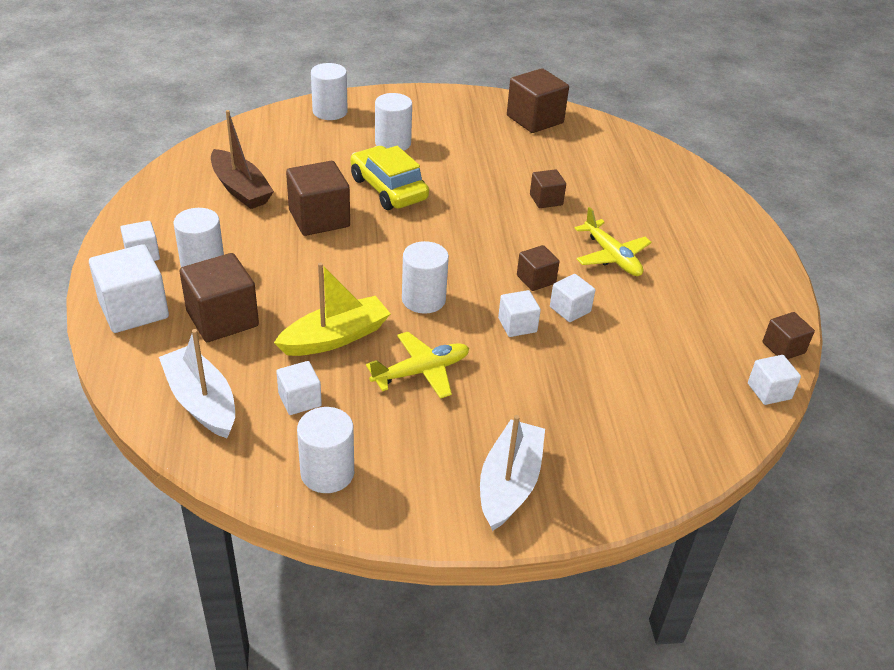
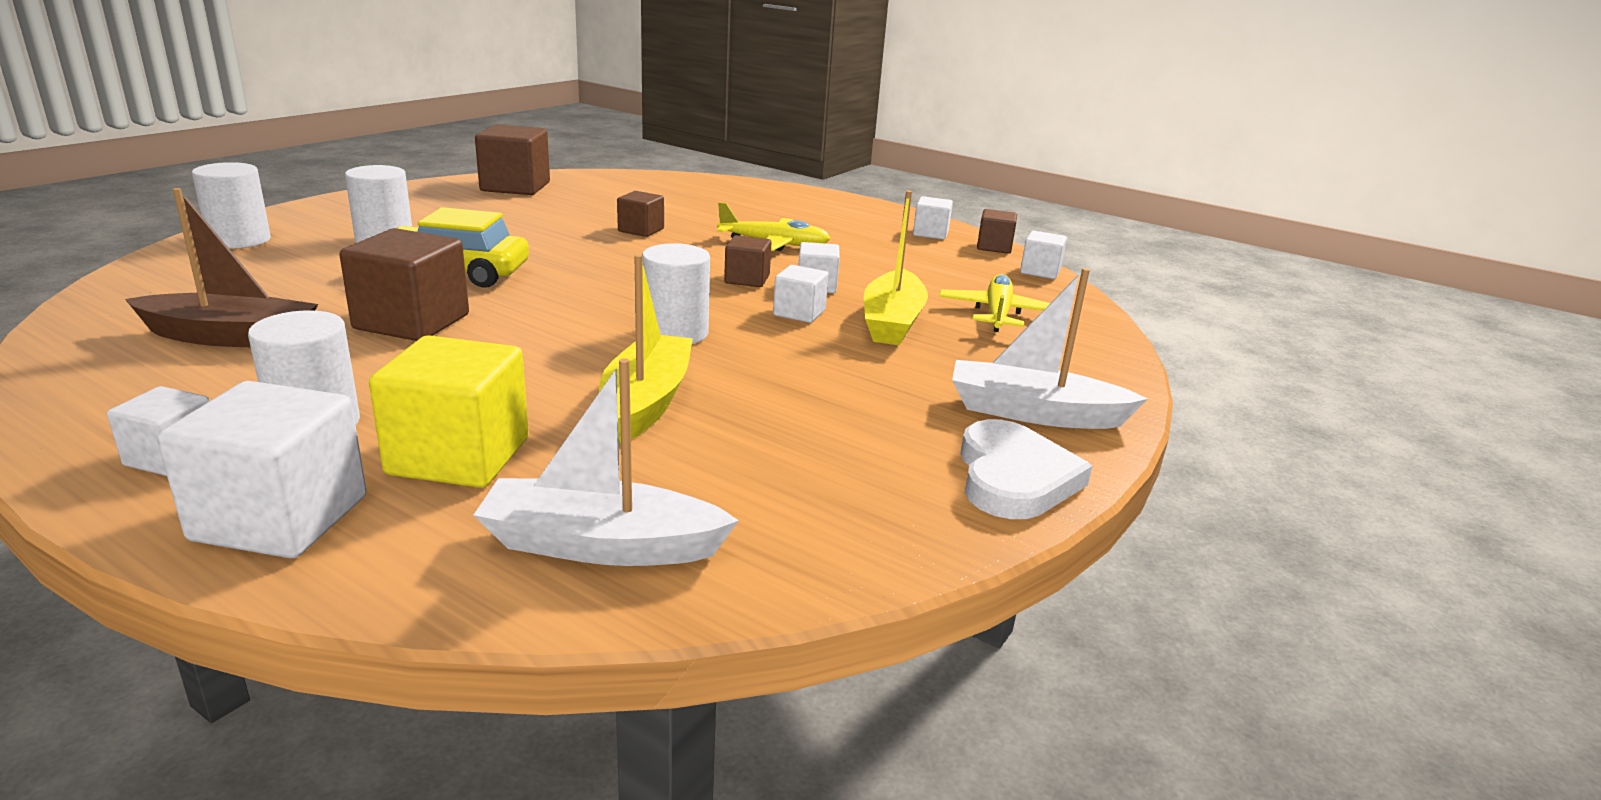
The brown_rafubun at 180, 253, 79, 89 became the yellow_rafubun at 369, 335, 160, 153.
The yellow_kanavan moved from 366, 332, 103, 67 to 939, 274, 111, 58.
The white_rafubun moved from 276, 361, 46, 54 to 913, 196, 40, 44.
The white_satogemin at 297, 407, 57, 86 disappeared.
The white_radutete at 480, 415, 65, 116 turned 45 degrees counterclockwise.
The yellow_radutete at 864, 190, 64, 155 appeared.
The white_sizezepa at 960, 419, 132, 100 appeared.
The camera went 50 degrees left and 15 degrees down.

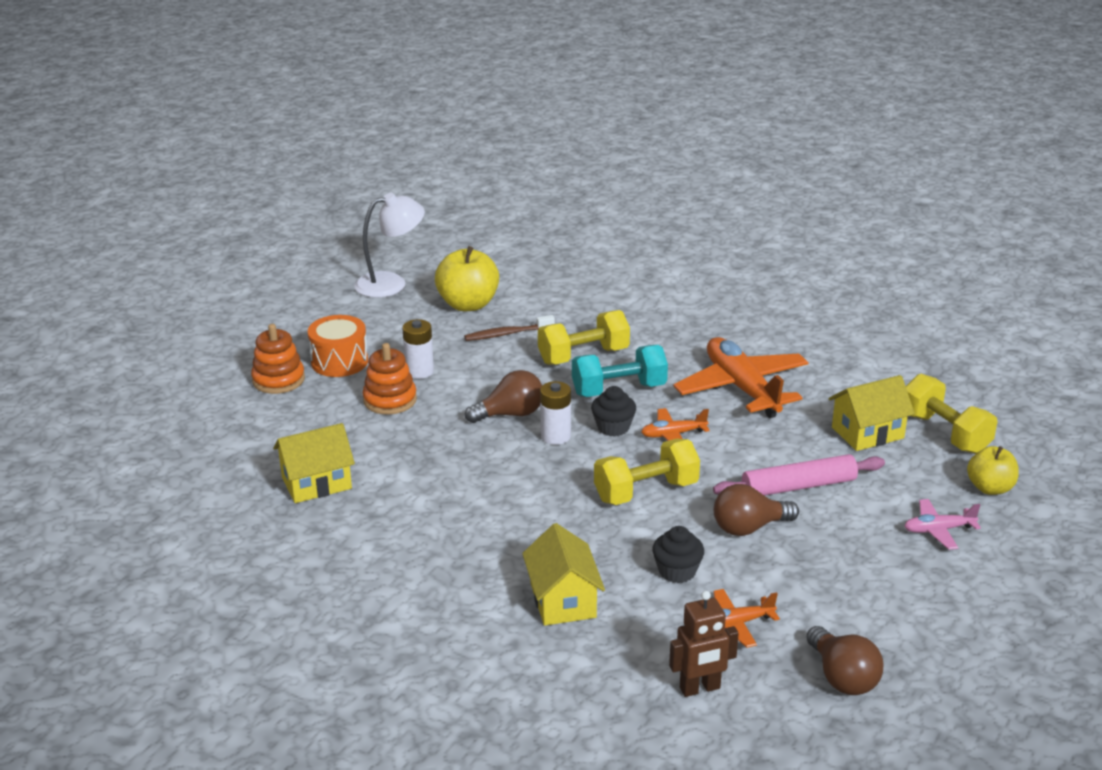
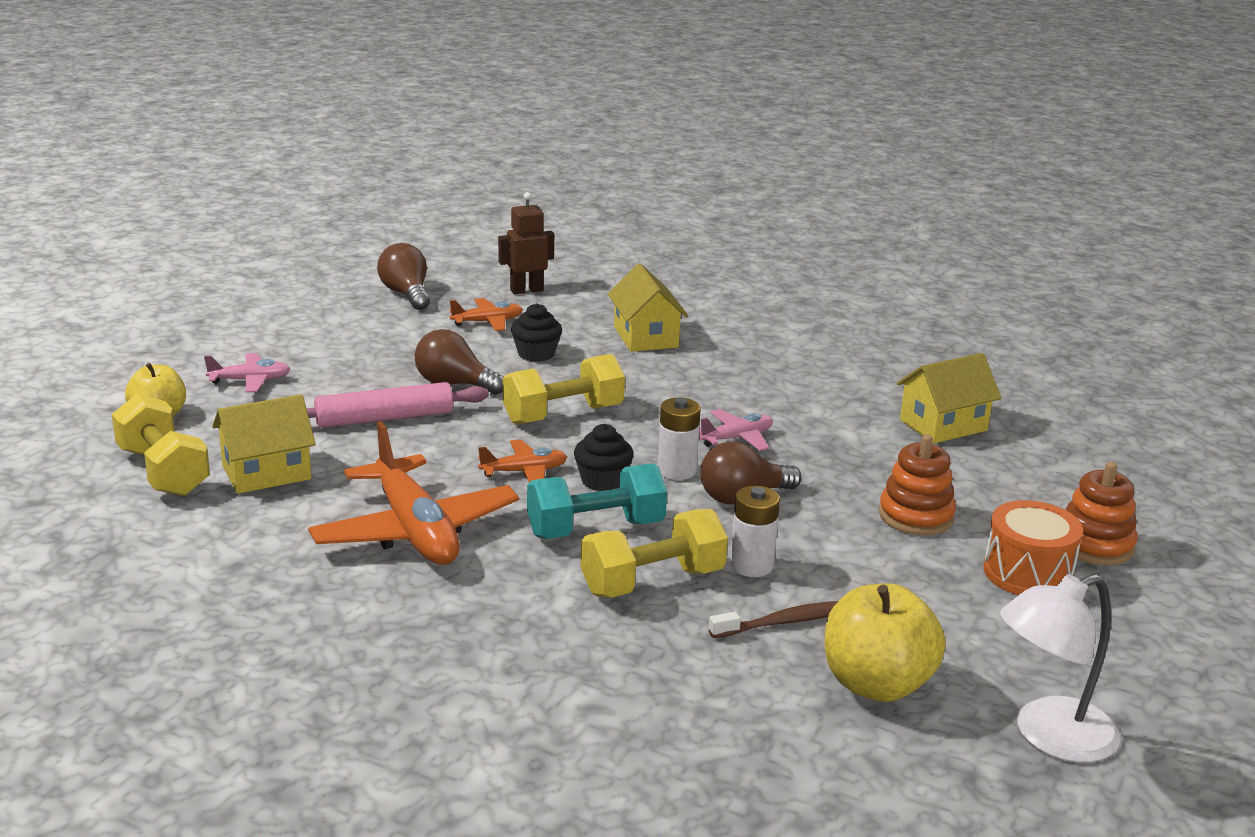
The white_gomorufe moved from 402, 319, 32, 60 to 730, 486, 50, 91.
The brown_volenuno at 714, 484, 85, 52 turned 135 degrees counterclockwise.
The pink_kanavan at 699, 409, 74, 42 appeared.
The camera went 175 degrees right and 5 degrees down.

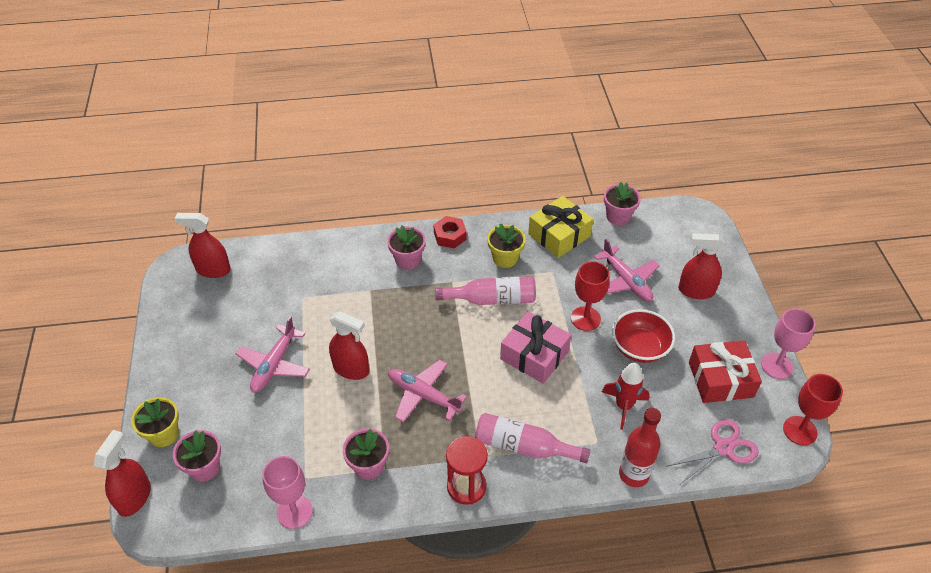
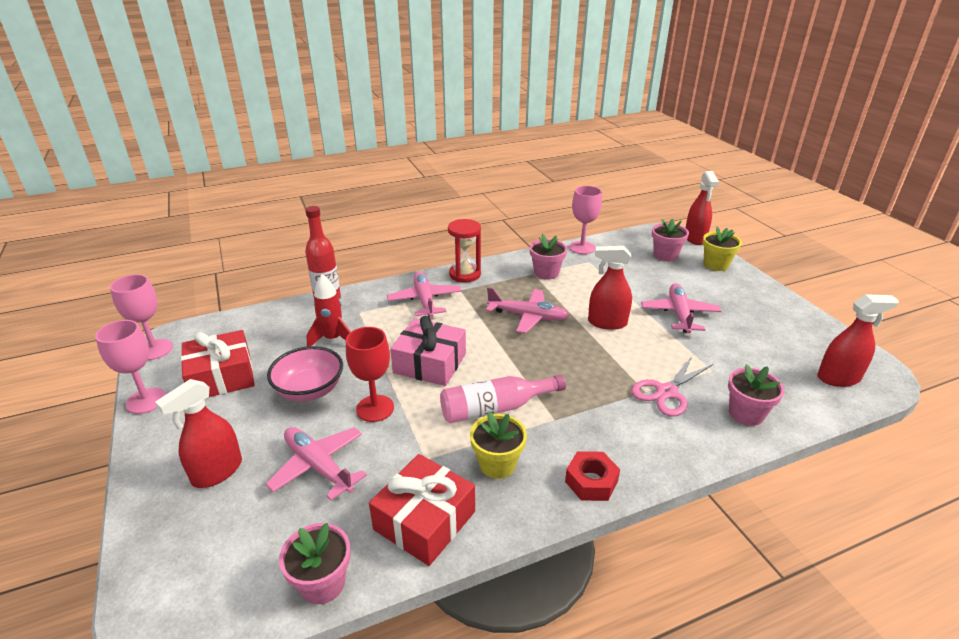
The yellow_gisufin at 528, 196, 65, 62 became the red_gisufin at 369, 454, 106, 112.
The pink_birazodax moved from 387, 225, 39, 45 to 728, 364, 56, 62.
The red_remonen at 678, 233, 47, 66 turned 135 degrees clockwise.
The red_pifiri at 612, 309, 63, 54 became the pink_pifiri at 267, 346, 76, 55.
The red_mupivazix at 783, 374, 60, 72 became the pink_mupivazix at 110, 274, 63, 86.
The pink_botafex at 475, 413, 116, 50 was replaced by the pink_kanavan at 387, 271, 75, 47.
The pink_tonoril moved from 666, 419, 93, 65 to 631, 355, 82, 62.
The camera went 165 degrees right and 15 degrees down.

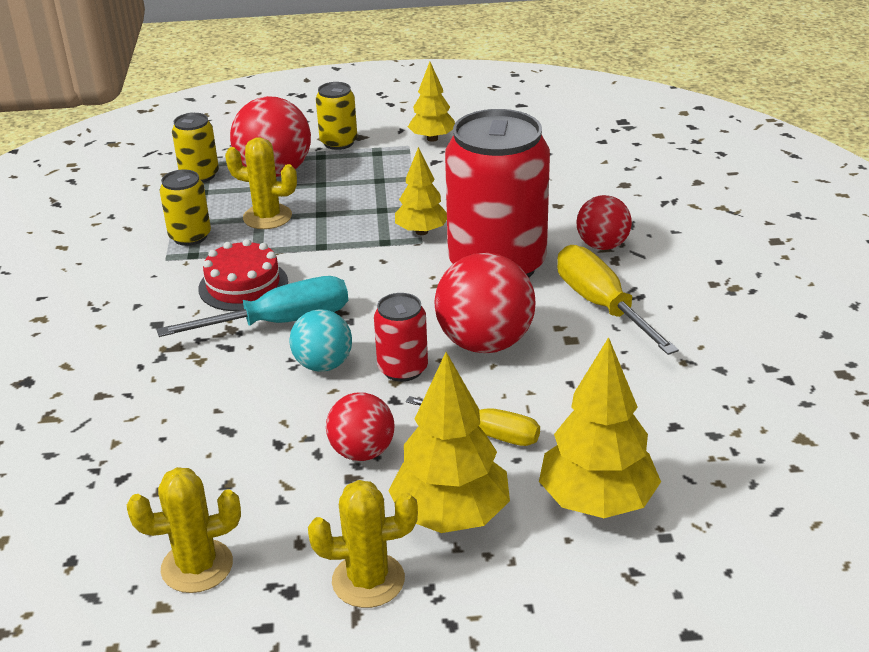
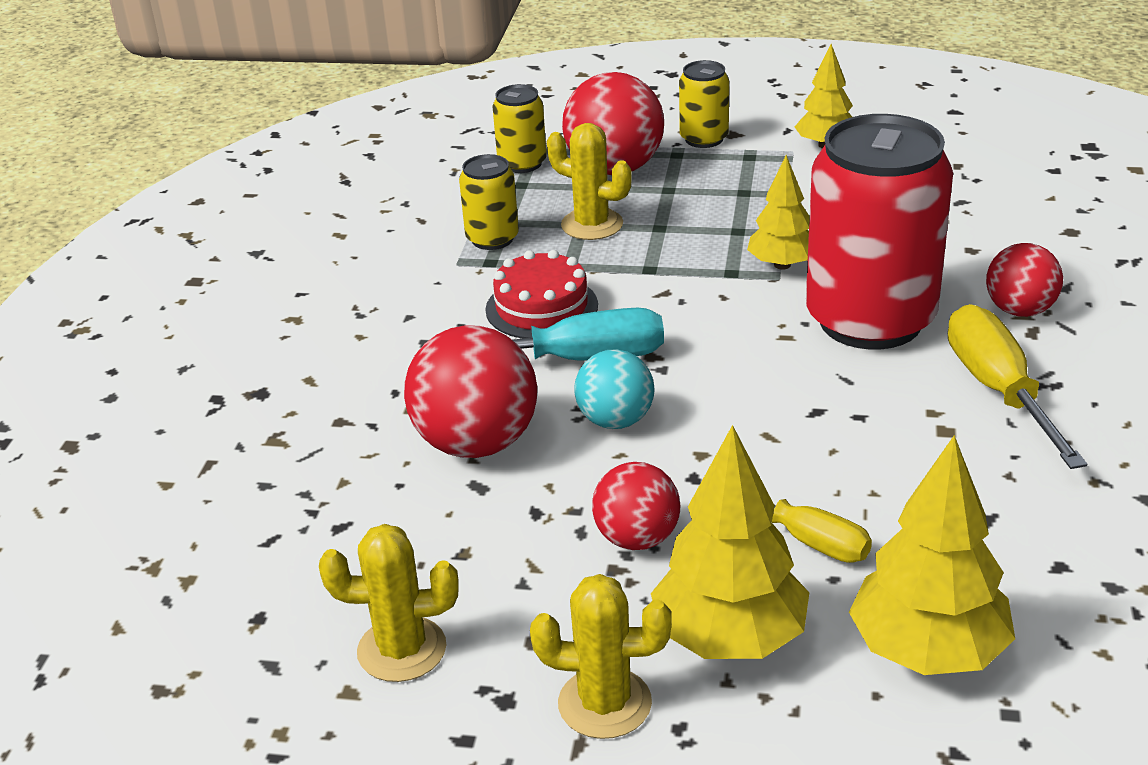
The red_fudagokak moved from 435, 253, 100, 100 to 404, 325, 133, 133.
The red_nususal at 374, 293, 54, 89 disappeared.
The camera went 15 degrees right and 0 degrees up.

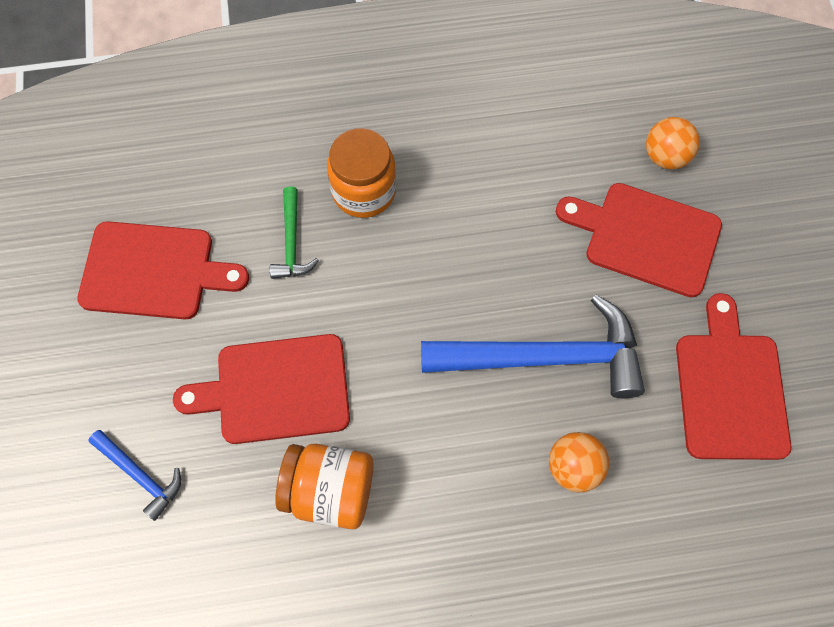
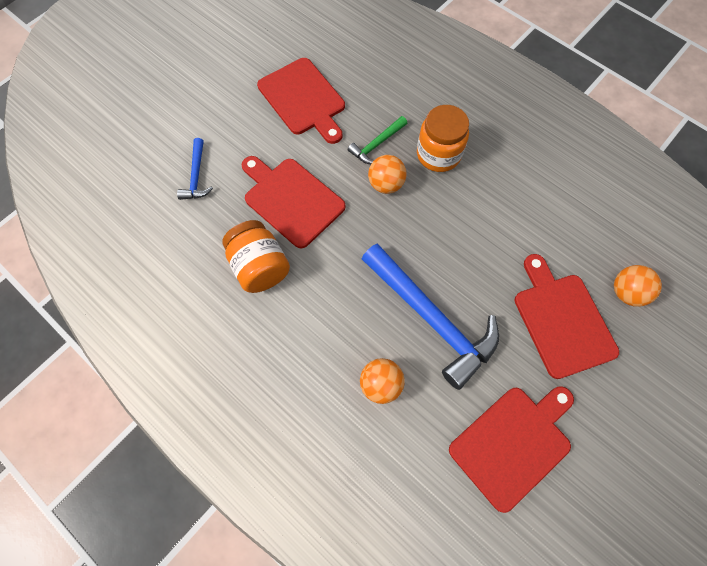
The orange_fudagokak at 368, 155, 38, 39 appeared.
The camera went 50 degrees right and 0 degrees up.

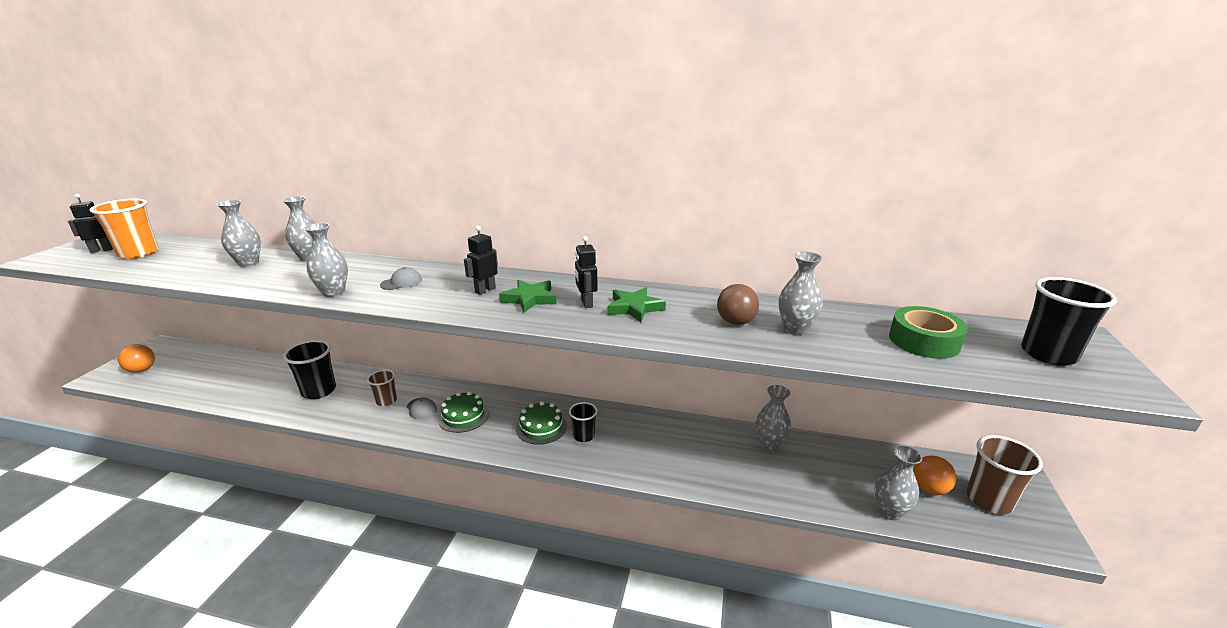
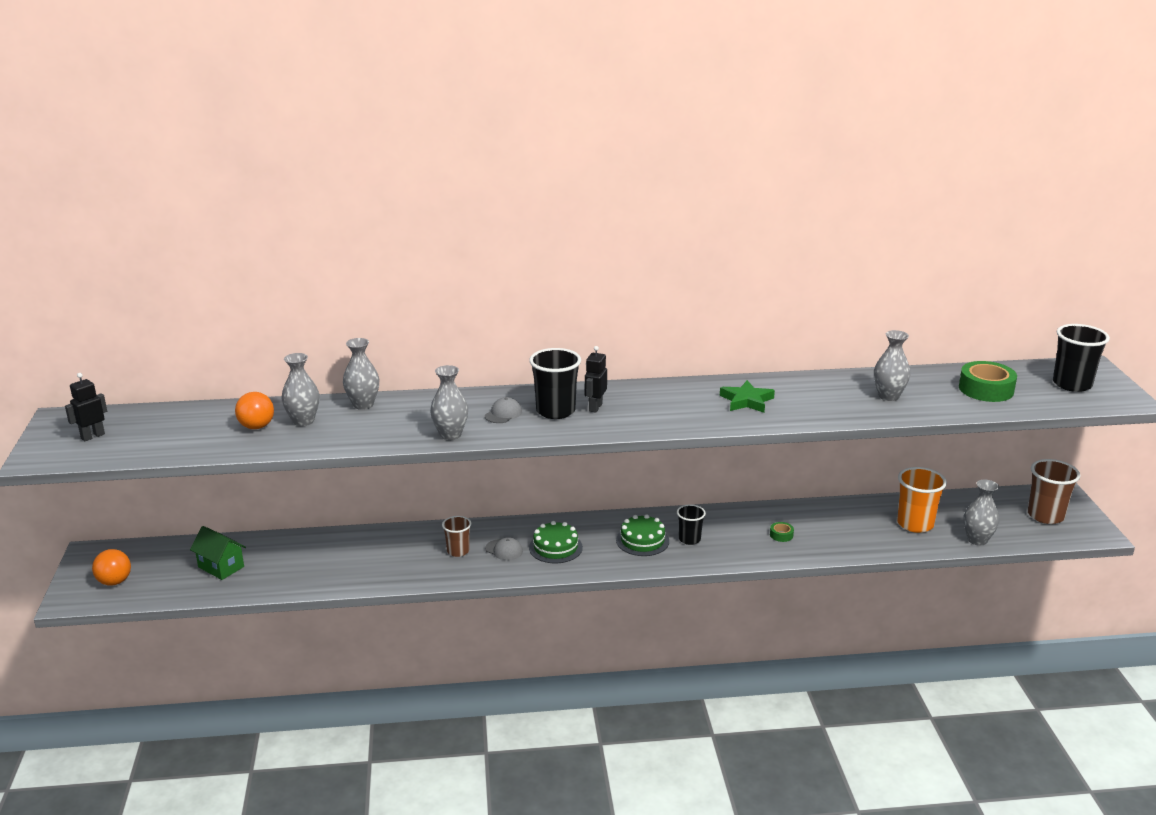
The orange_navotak moved from 90, 199, 69, 60 to 897, 467, 50, 66.
The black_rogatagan at 575, 236, 23, 72 disappeared.
The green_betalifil at 499, 280, 57, 33 disappeared.
The brown_fudagokak at 717, 284, 42, 41 disappeared.
The black_navotak moved from 283, 340, 53, 59 to 529, 348, 52, 71.
The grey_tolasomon at 756, 385, 35, 65 disappeared.
The orange_fudagokak moved from 913, 456, 44, 39 to 235, 392, 39, 37.
The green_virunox at 770, 522, 24, 20 appeared.
The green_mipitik at 190, 526, 56, 54 appeared.
The camera went 20 degrees left and 0 degrees up.

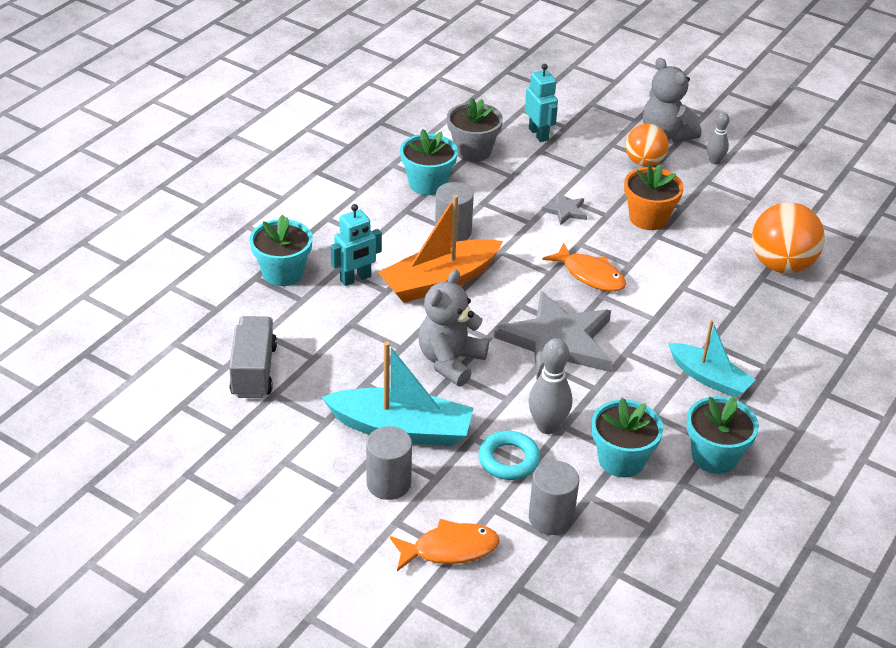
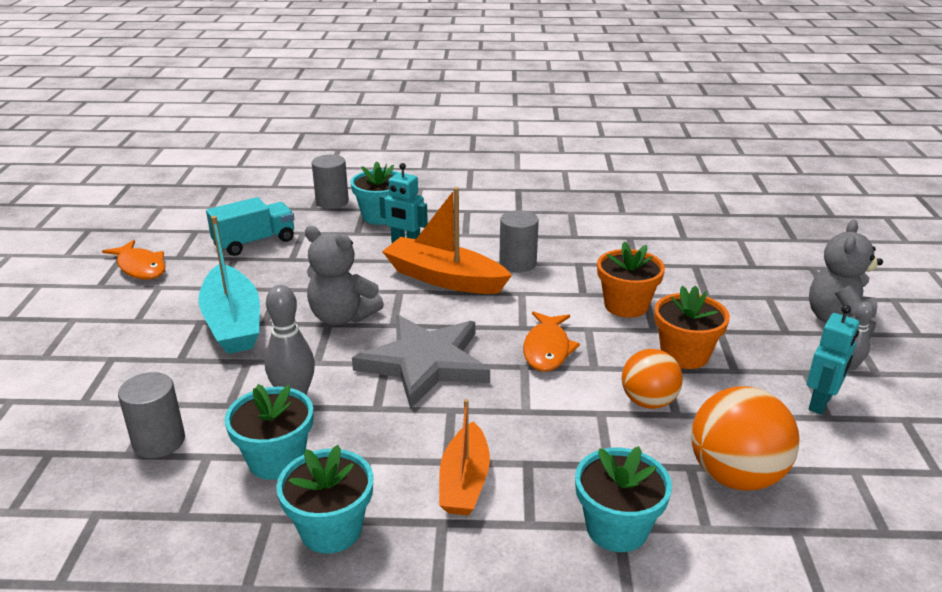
The turquoise_rogatagan moved from 525, 64, 33, 78 to 807, 305, 52, 110.
The grey_birazodax at 447, 98, 56, 64 disappeared.
The orange_fudagokak moved from 626, 124, 43, 43 to 622, 349, 61, 60.
The turquoise_birazodax moved from 400, 129, 58, 66 to 575, 446, 97, 106.
The grey_betalifil at 542, 193, 45, 32 was replaced by the orange_birazodax at 597, 241, 68, 77.
The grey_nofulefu at 418, 270, 71, 117 turned 150 degrees counterclockwise.
The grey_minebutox at 229, 316, 48, 82 became the turquoise_minebutox at 206, 197, 88, 59.
The turquoise_radutete at 668, 320, 88, 77 became the orange_radutete at 439, 399, 51, 116.
The grey_satogemin moved from 366, 426, 46, 74 to 312, 155, 37, 54.
The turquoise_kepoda at 478, 431, 63, 49 disappeared.
The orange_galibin moved from 390, 519, 110, 52 to 102, 240, 64, 39.
The camera went 60 degrees right and 10 degrees down.

